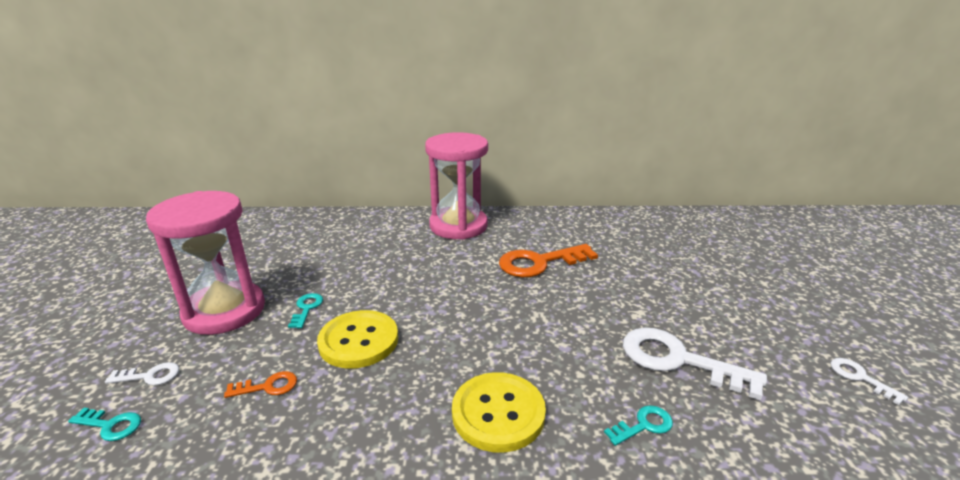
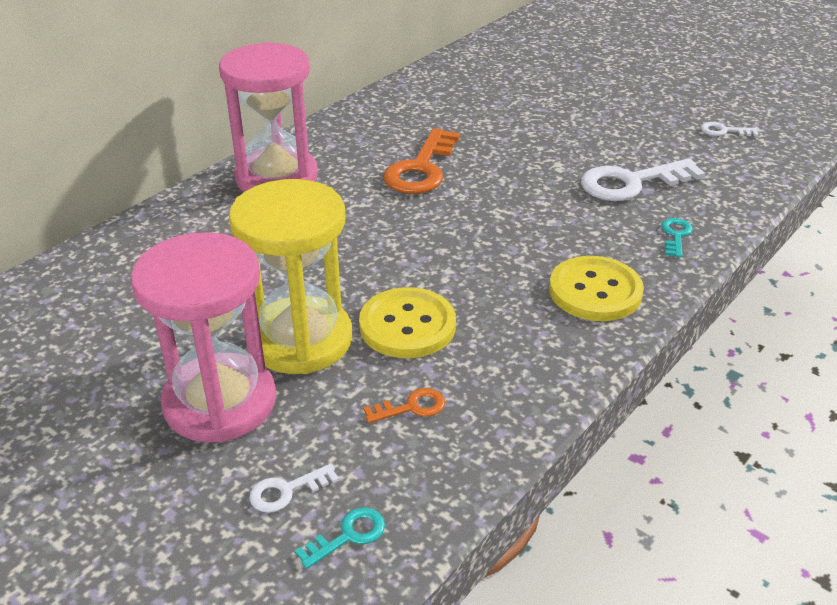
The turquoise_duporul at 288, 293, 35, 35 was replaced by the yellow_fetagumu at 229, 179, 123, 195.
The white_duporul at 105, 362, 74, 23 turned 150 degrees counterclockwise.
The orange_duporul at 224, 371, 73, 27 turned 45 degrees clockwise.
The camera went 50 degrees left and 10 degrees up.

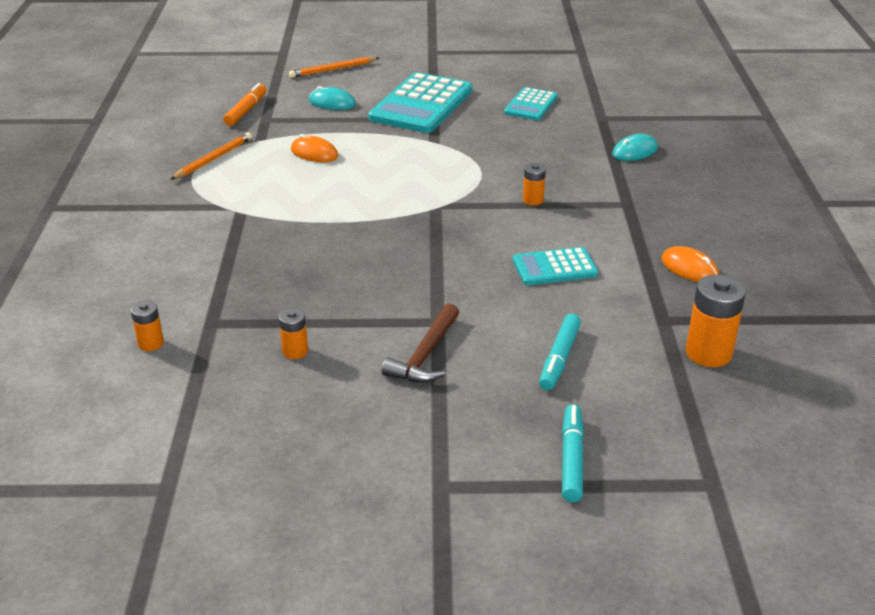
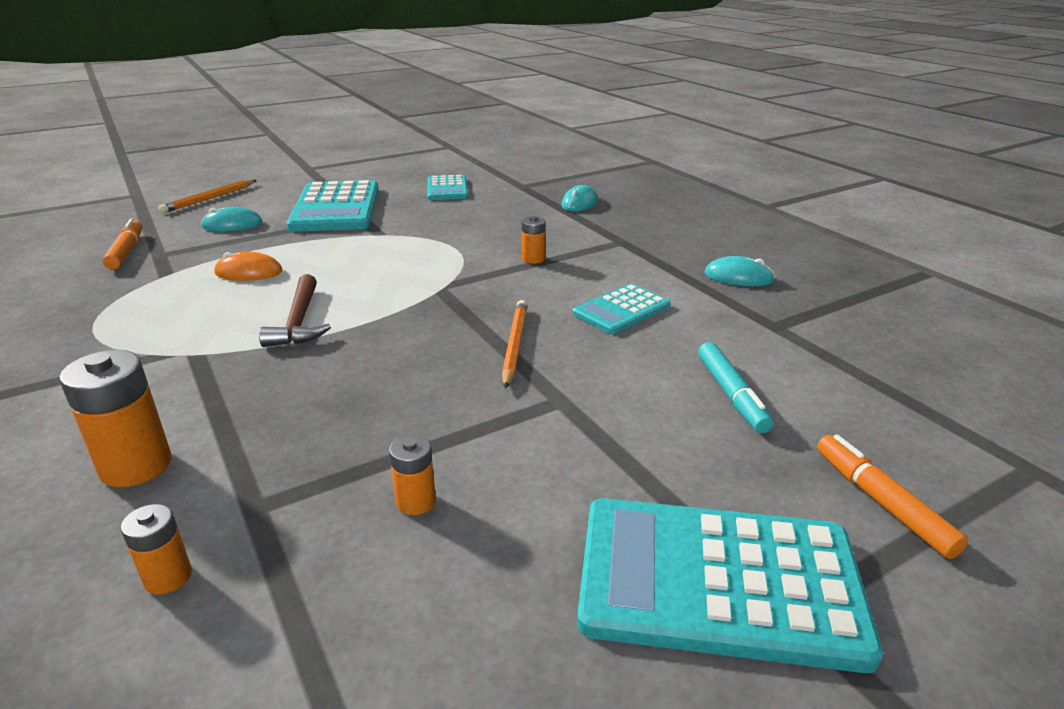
The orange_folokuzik moved from 170, 132, 82, 48 to 502, 300, 25, 89.
The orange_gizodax at 661, 246, 58, 36 became the turquoise_gizodax at 704, 256, 71, 30.
The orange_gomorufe moved from 686, 274, 60, 93 to 59, 350, 113, 137.
The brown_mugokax moved from 382, 303, 77, 80 to 259, 274, 72, 73.
The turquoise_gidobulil at 562, 404, 22, 98 became the orange_gidobulil at 817, 435, 151, 124.
The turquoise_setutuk at 577, 498, 306, 175 appeared.
The camera went 30 degrees left and 5 degrees down.

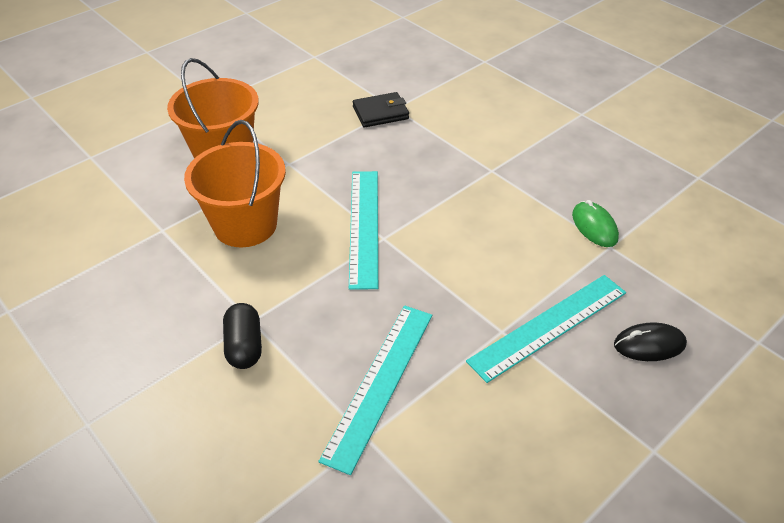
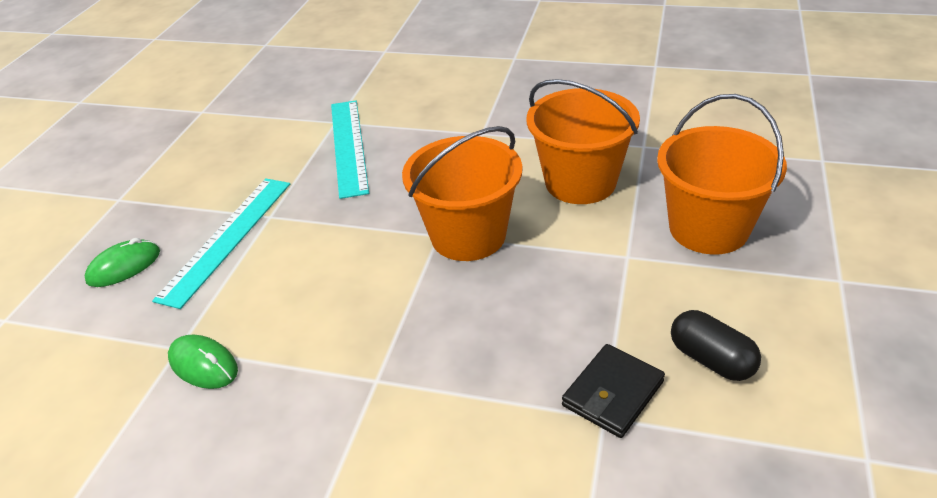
The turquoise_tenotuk at 349, 171, 29, 119 was replaced by the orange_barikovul at 402, 126, 121, 135.
The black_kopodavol moved from 223, 303, 39, 66 to 671, 310, 90, 71.
The black_gizodax at 614, 322, 73, 39 became the green_gizodax at 84, 238, 76, 49.
The camera went 150 degrees right and 5 degrees down.

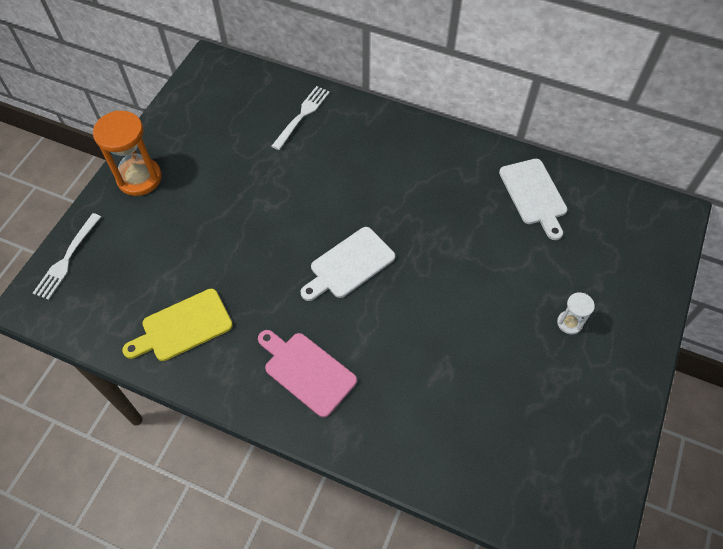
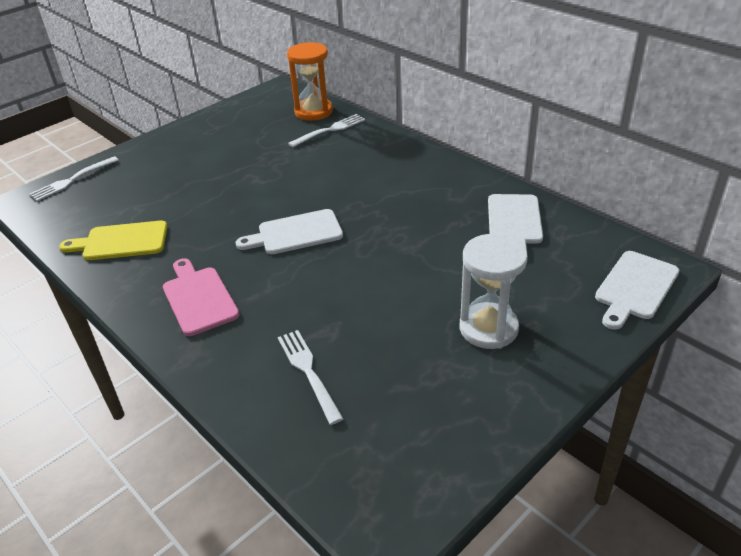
The orange_fetagumu moved from 93, 111, 69, 85 to 287, 42, 46, 79.
The white_fetagumu at 557, 292, 38, 42 changed to 1.97 times the size.
The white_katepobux at 595, 251, 84, 79 appeared.
The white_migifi at 278, 330, 66, 95 appeared.
The camera went 25 degrees right and 20 degrees down.

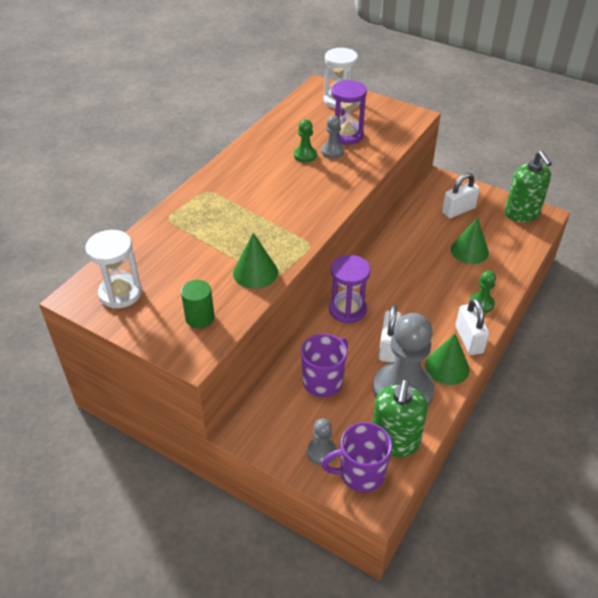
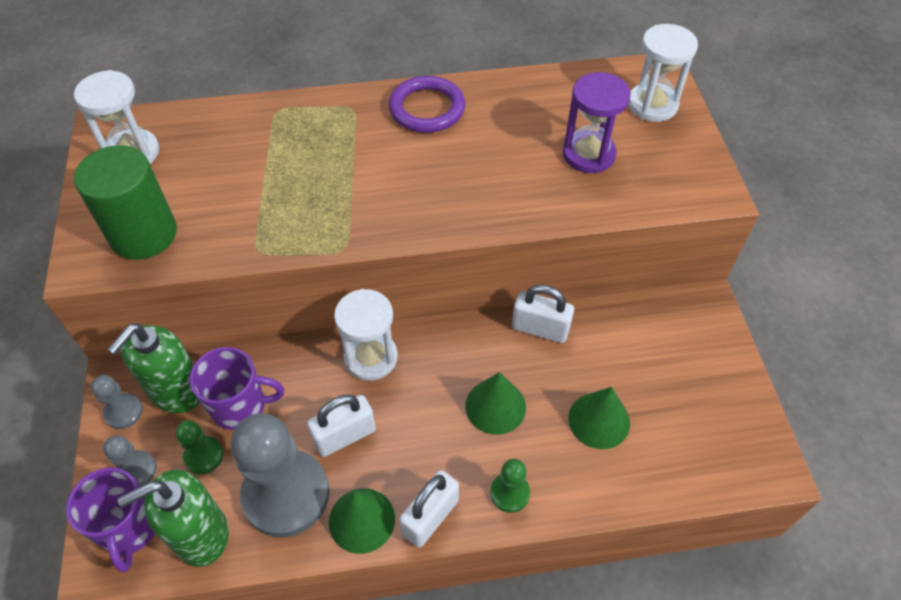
The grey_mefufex moved from 321, 115, 23, 44 to 91, 375, 52, 54.
The green_mefufex moved from 294, 119, 23, 44 to 176, 420, 47, 55.
The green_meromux moved from 505, 151, 47, 71 to 108, 323, 92, 90.
The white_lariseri moved from 442, 173, 38, 45 to 512, 285, 62, 58.
The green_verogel moved from 233, 233, 45, 56 to 465, 372, 61, 63.
The purple_fetagumu at 329, 255, 42, 69 became the white_fetagumu at 334, 289, 64, 92.
The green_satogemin at 181, 280, 34, 48 changed to 1.76 times the size.
The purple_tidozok at 321, 422, 71, 70 turned 150 degrees counterclockwise.
The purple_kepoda at 389, 76, 76, 57 appeared.
The camera went 50 degrees right and 10 degrees up.

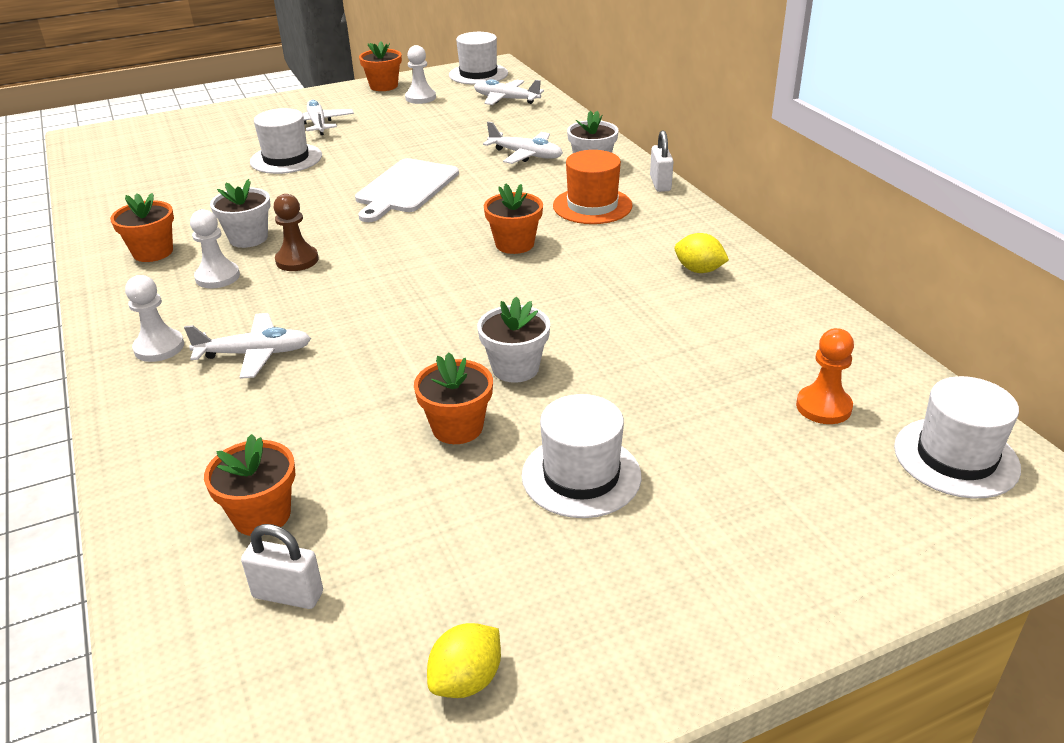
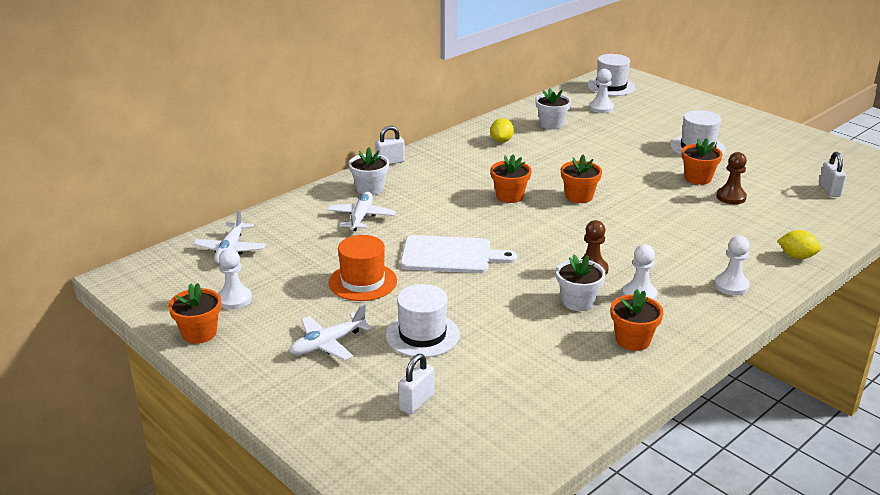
The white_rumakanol at 449, 32, 59, 53 disappeared.
The orange_rumakanol moved from 553, 150, 79, 74 to 329, 235, 68, 66.
The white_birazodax moved from 477, 297, 73, 86 to 535, 88, 36, 41.
The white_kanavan at 184, 313, 127, 66 disappeared.
The orange_mefufex at 796, 328, 58, 96 became the white_mefufex at 589, 69, 25, 44.
The orange_birazodax moved from 204, 434, 92, 102 to 561, 155, 41, 48.
The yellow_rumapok moved from 427, 623, 74, 75 to 777, 230, 44, 29.
The brown_mefufex at 716, 152, 31, 52 appeared.
The white_lariseri at 398, 354, 36, 60 appeared.
The camera went 110 degrees left and 5 degrees down.

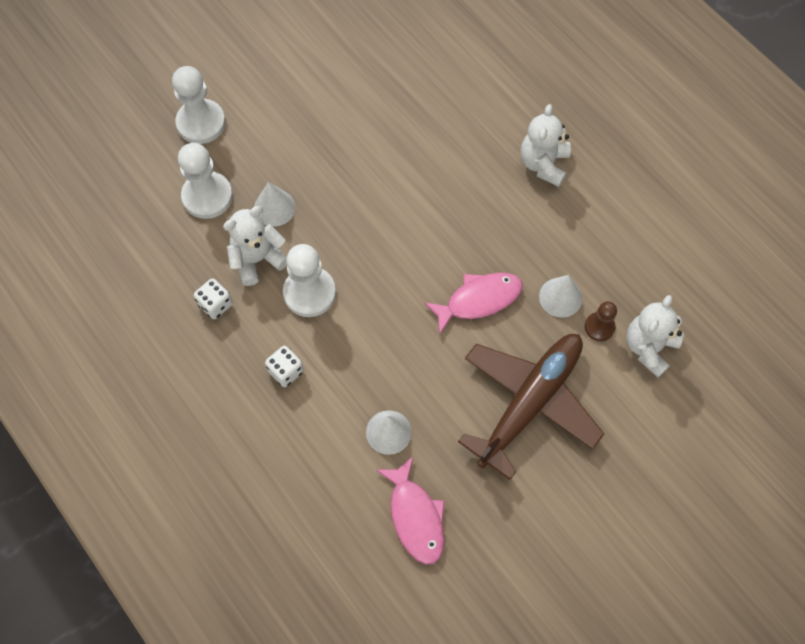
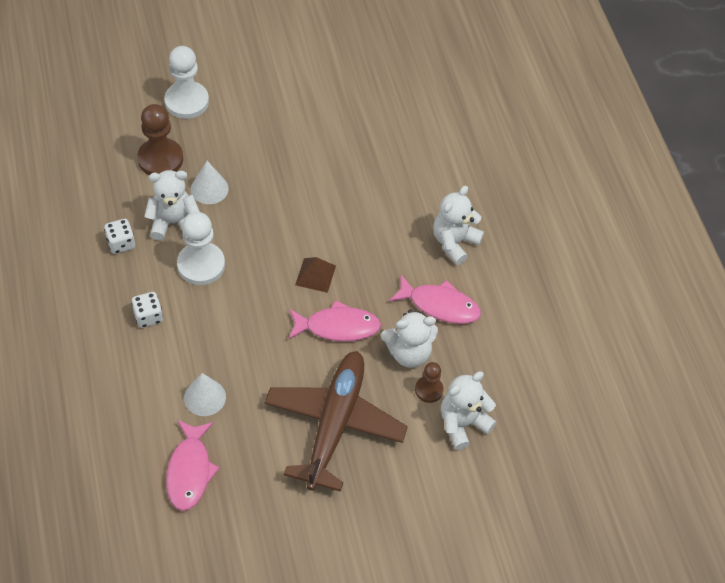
The white_mefufex at 178, 143, 55, 76 became the brown_mefufex at 137, 104, 46, 71.
The white_verogel at 539, 275, 43, 42 was replaced by the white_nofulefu at 381, 309, 57, 59.
The brown_kanavan at 458, 334, 146, 146 turned 45 degrees counterclockwise.
The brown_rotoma at 295, 257, 41, 36 appeared.
The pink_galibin at 389, 275, 92, 49 appeared.
The camera went 20 degrees right and 10 degrees down.

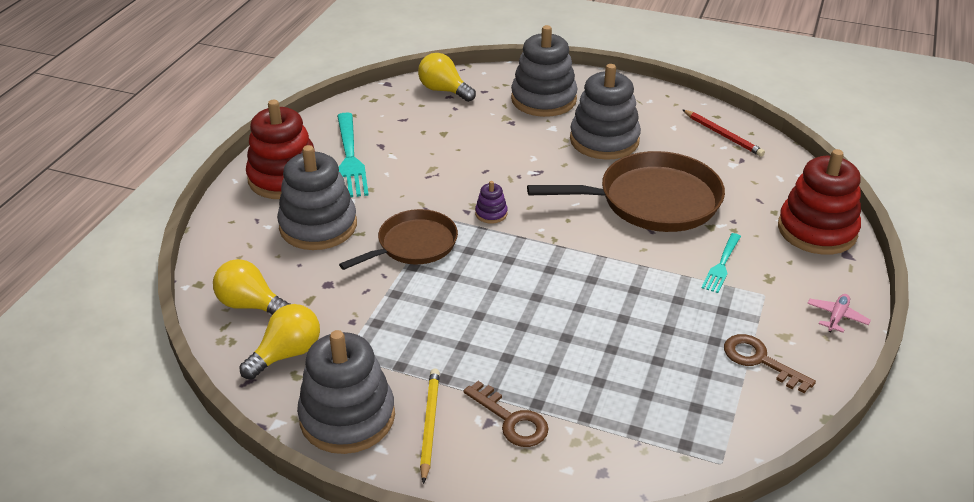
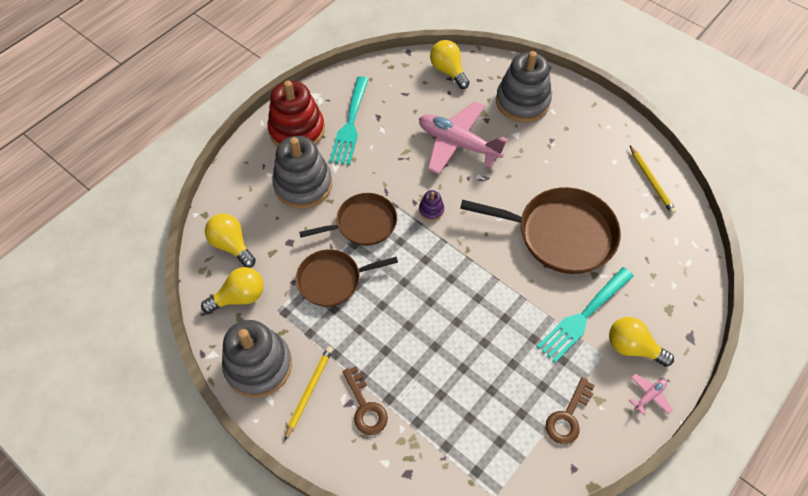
The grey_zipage at 570, 64, 71, 96 disappeared.
The red_folokuzik at 683, 110, 82, 47 became the yellow_folokuzik at 630, 146, 46, 68.
The red_zipage at 778, 149, 83, 106 disappeared.
The turquoise_migifi at 702, 233, 39, 60 changed to 1.74 times the size.
The brown_duporul at 724, 334, 92, 59 turned 120 degrees counterclockwise.
The pink_kanavan at 419, 101, 89, 73 appeared.
The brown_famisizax at 296, 249, 102, 58 appeared.
The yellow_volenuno at 609, 317, 65, 50 appeared.
The camera went 20 degrees right and 20 degrees up.

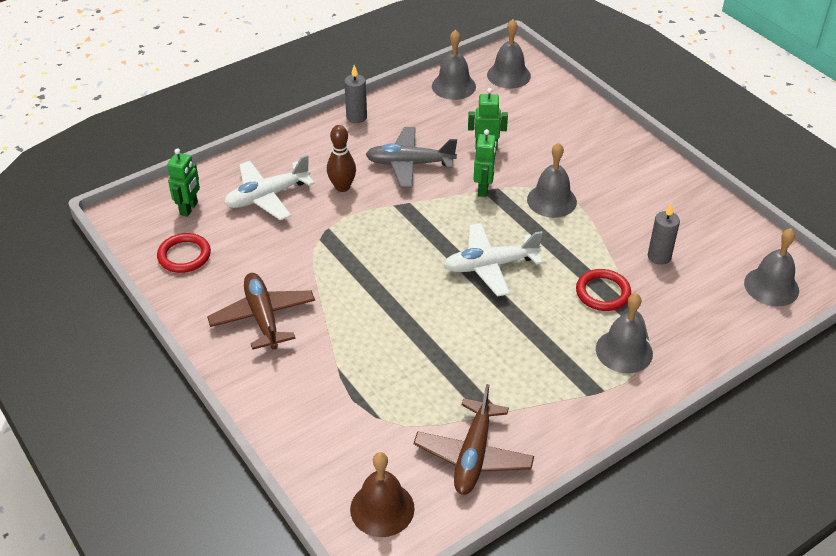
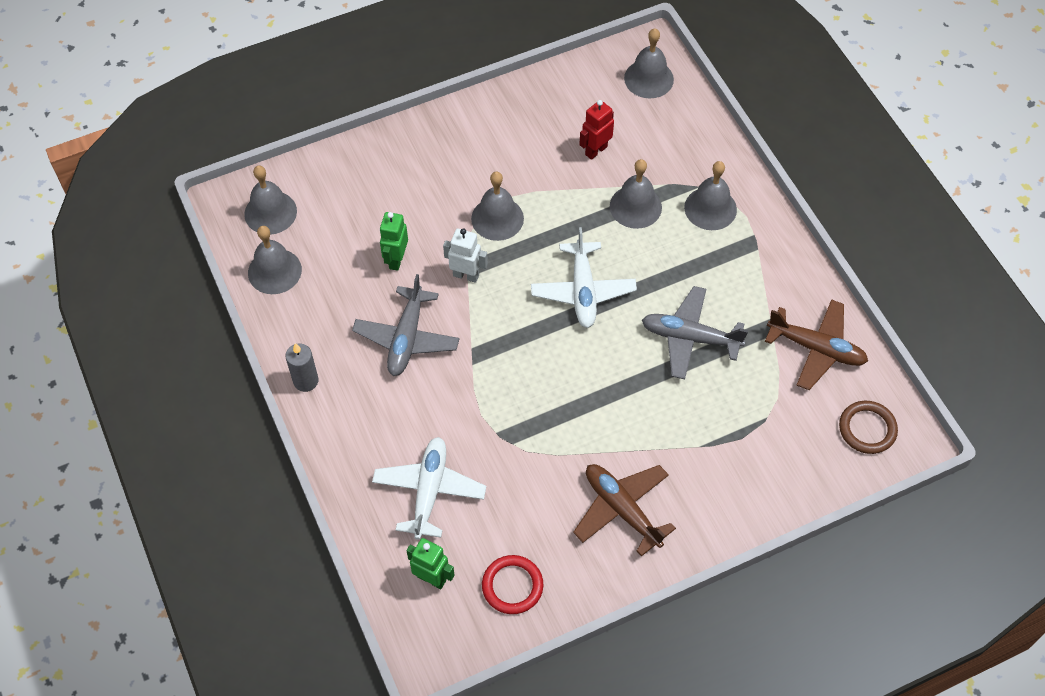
The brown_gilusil at 327, 125, 29, 67 disappeared.
The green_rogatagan at 474, 129, 23, 68 became the white_rogatagan at 443, 228, 45, 55.
The white_kanavan at 224, 155, 91, 65 turned 150 degrees counterclockwise.
The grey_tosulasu at 648, 203, 32, 62 was replaced by the red_rogatagan at 579, 100, 35, 60.
The red_kepoda at 576, 269, 55, 42 was replaced by the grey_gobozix at 610, 159, 52, 70.
The brown_kanavan at 207, 273, 108, 77 turned 60 degrees clockwise.
The brown_gobozix at 350, 452, 65, 85 was replaced by the brown_kepoda at 839, 401, 59, 53.
The grey_kanavan at 642, 286, 106, 93 appeared.
The camera went 80 degrees left and 15 degrees up.

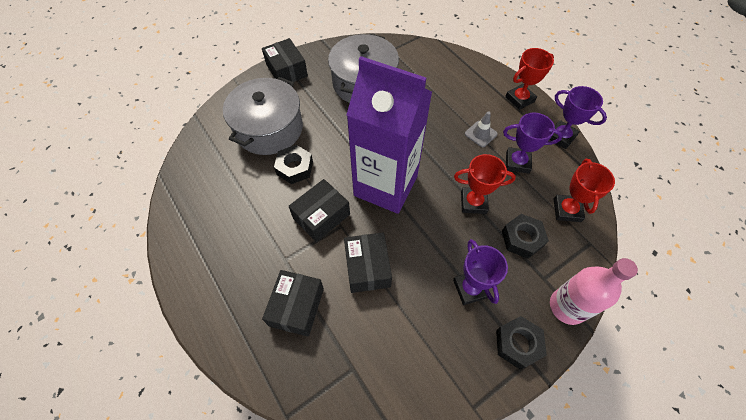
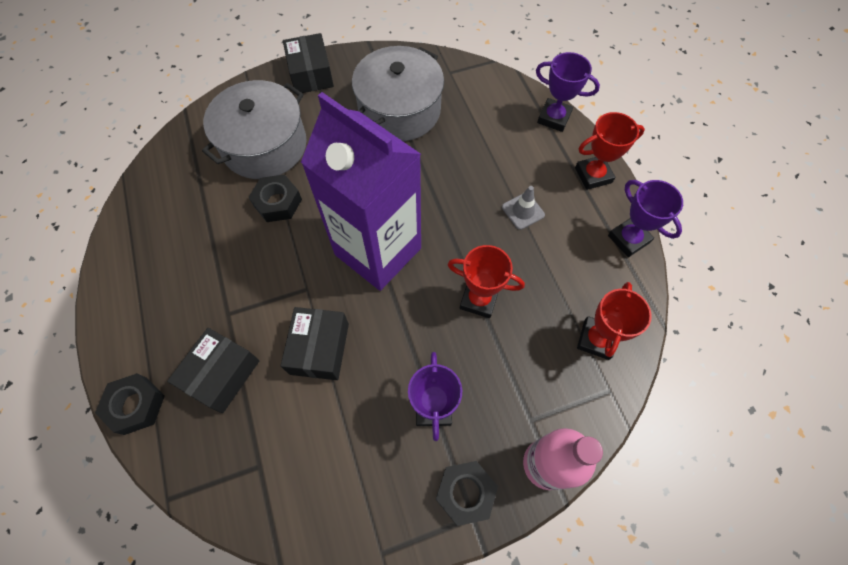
The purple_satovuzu moved from 503, 113, 59, 61 to 536, 52, 64, 80.
The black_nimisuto at 289, 179, 61, 63 disappeared.
The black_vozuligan moved from 502, 214, 47, 45 to 95, 373, 70, 62.
The camera went 15 degrees right and 5 degrees up.

